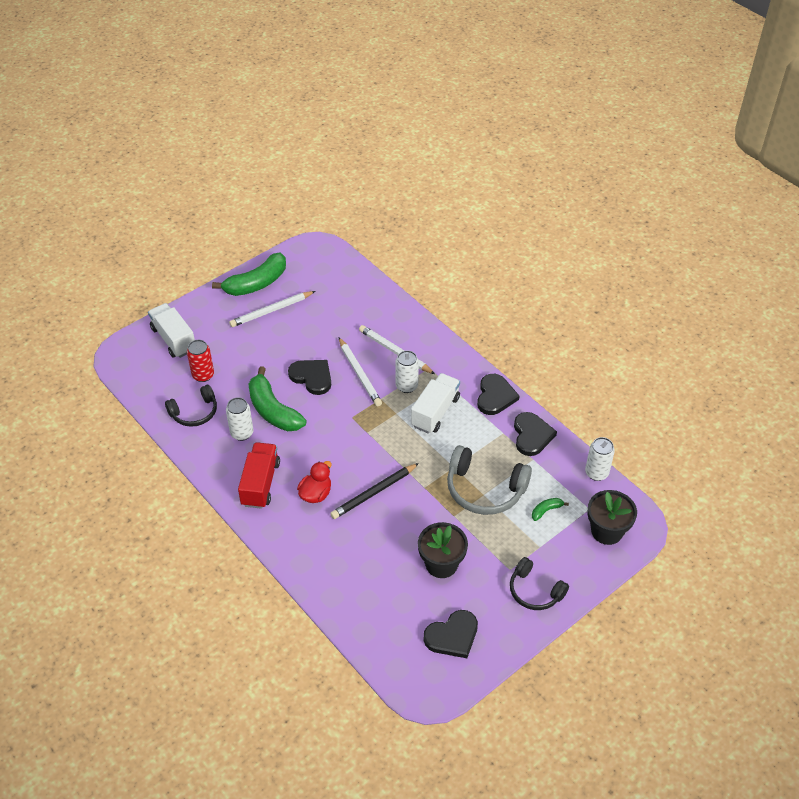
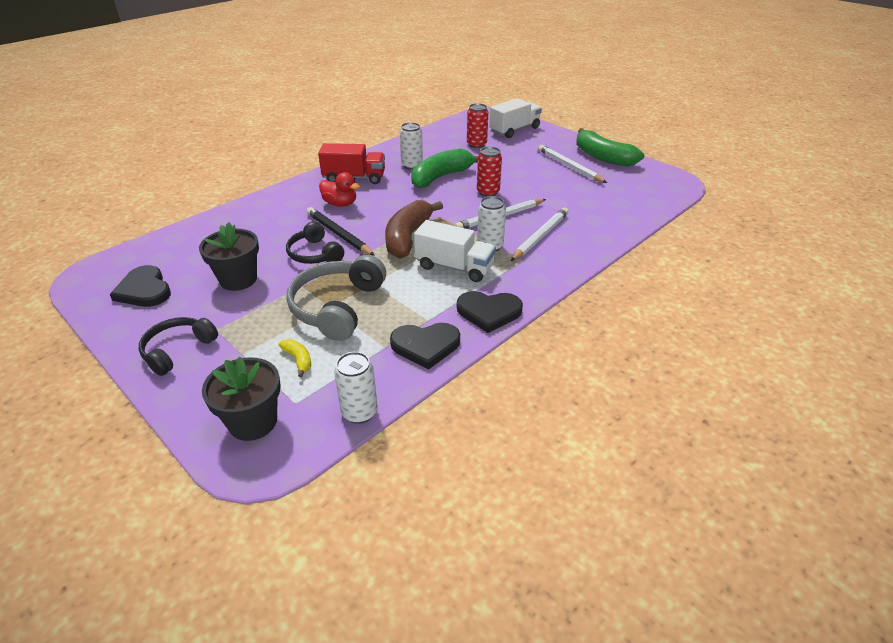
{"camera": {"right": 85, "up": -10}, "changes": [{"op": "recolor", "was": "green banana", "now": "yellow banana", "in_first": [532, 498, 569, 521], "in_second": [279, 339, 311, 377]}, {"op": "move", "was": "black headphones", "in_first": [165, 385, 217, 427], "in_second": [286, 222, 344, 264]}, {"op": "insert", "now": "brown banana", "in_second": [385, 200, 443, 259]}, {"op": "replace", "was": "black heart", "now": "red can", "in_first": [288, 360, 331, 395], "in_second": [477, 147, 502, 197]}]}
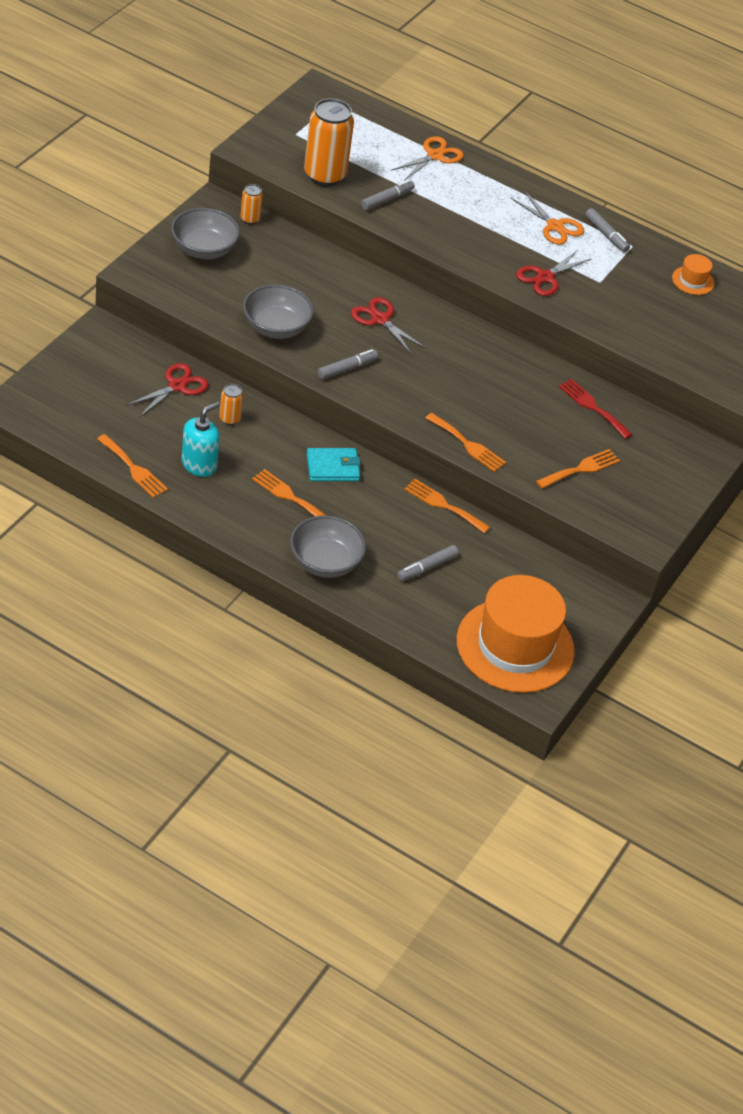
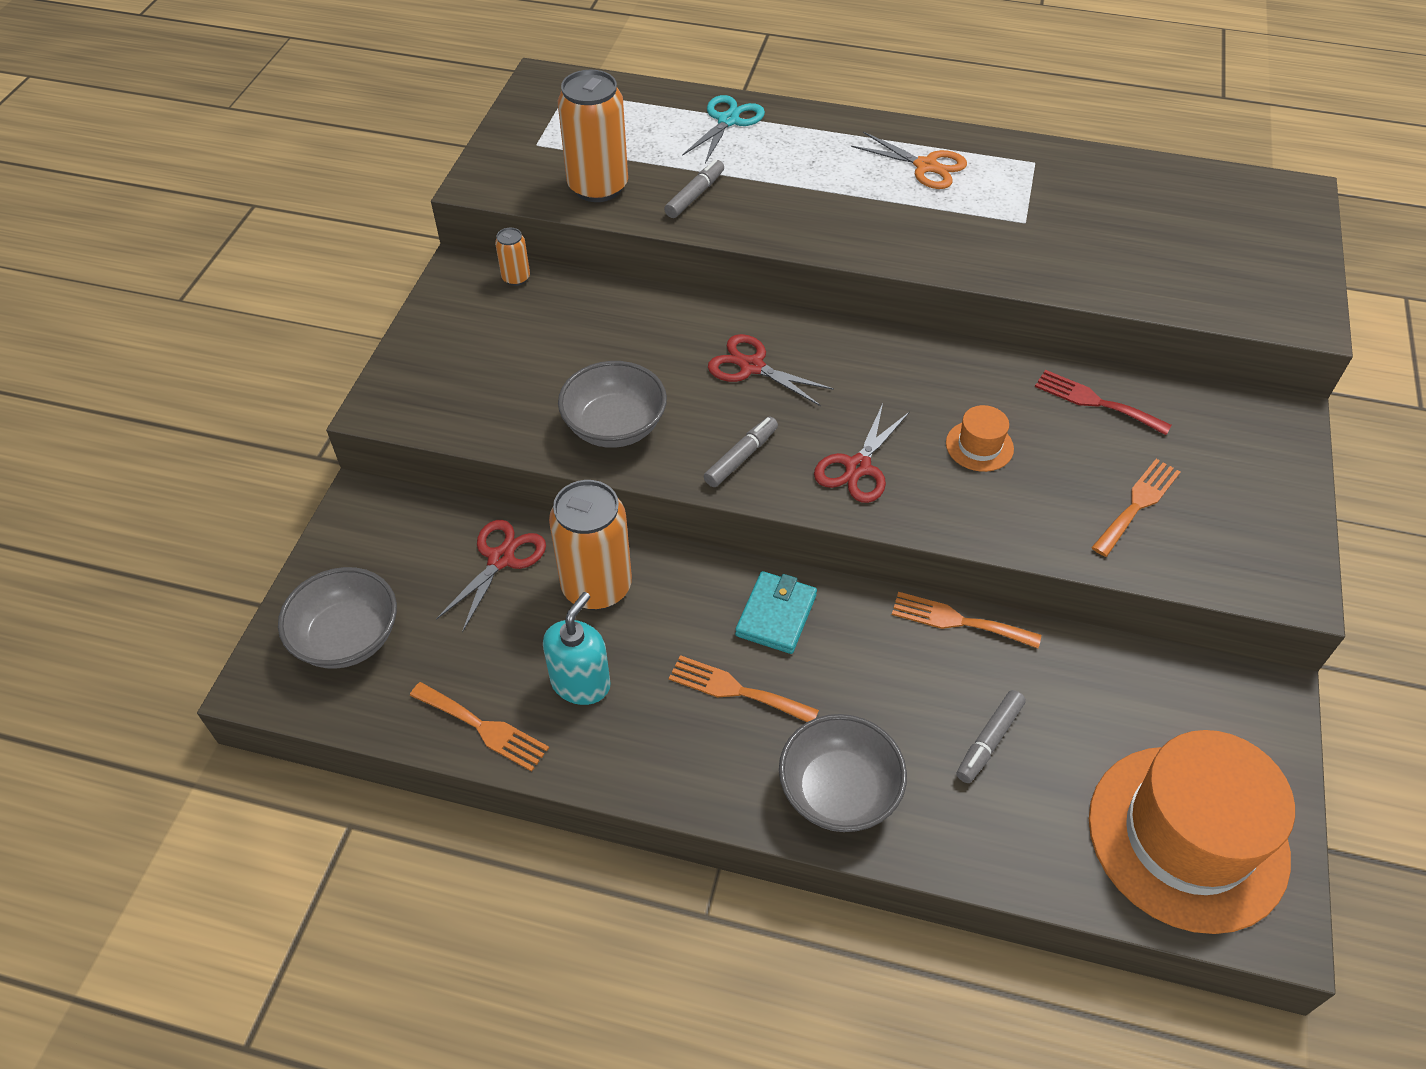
{"camera": {"right": -10, "up": 5}, "changes": [{"op": "move", "was": "grey bowl", "in_first": [171, 208, 240, 259], "in_second": [278, 567, 397, 669]}, {"op": "resize", "was": "orange can", "in_first": [219, 384, 243, 425], "in_second": [549, 480, 632, 610], "ratio": 2.13}, {"op": "recolor", "was": "orange scissors", "now": "turquoise scissors", "in_first": [391, 136, 464, 180], "in_second": [682, 95, 765, 163]}, {"op": "rotate", "was": "turquoise wallet", "in_first": [307, 448, 360, 481], "in_second": [735, 571, 817, 654], "clockwise": -45}, {"op": "move", "was": "red scissors", "in_first": [516, 250, 591, 296], "in_second": [814, 404, 910, 503]}, {"op": "move", "was": "orange hat", "in_first": [672, 254, 714, 295], "in_second": [946, 405, 1014, 472]}, {"op": "delete", "was": "orange fork", "in_first": [426, 413, 506, 472]}, {"op": "delete", "was": "grey marker", "in_first": [585, 208, 630, 253]}]}
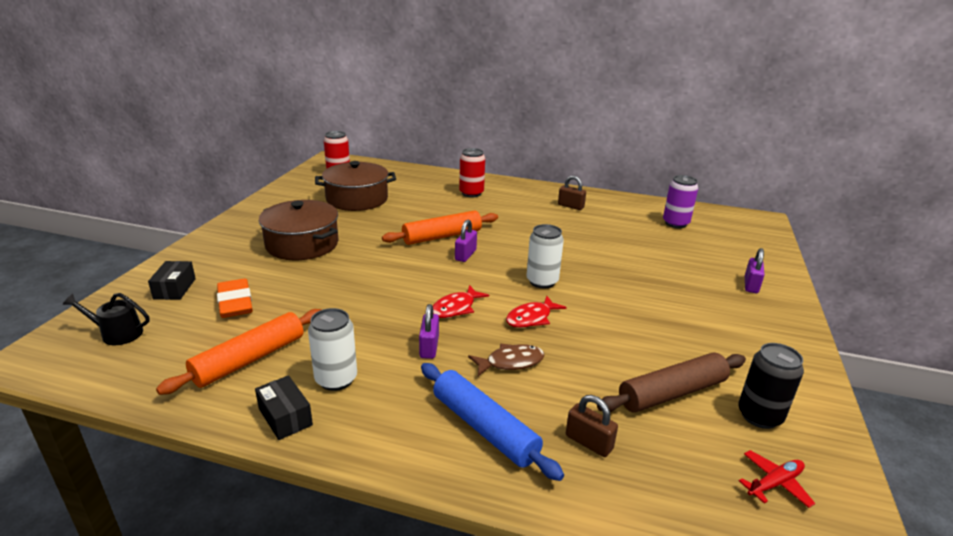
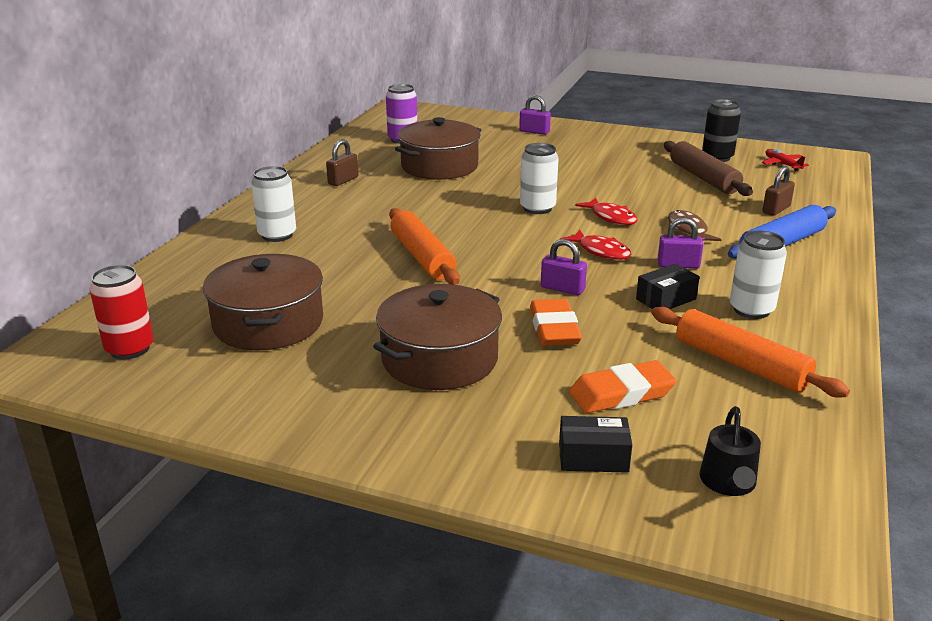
{"camera": {"right": -85, "up": 0}, "changes": [{"op": "recolor", "was": "red can", "now": "white can", "in_first": [459, 148, 485, 197], "in_second": [251, 166, 296, 242]}, {"op": "insert", "now": "brown pot", "in_second": [395, 117, 481, 180]}, {"op": "insert", "now": "orange eraser", "in_second": [530, 299, 582, 346]}, {"op": "move", "was": "purple padlock", "in_first": [455, 219, 477, 262], "in_second": [541, 239, 587, 295]}, {"op": "move", "was": "black box", "in_first": [255, 375, 313, 440], "in_second": [636, 263, 700, 309]}]}
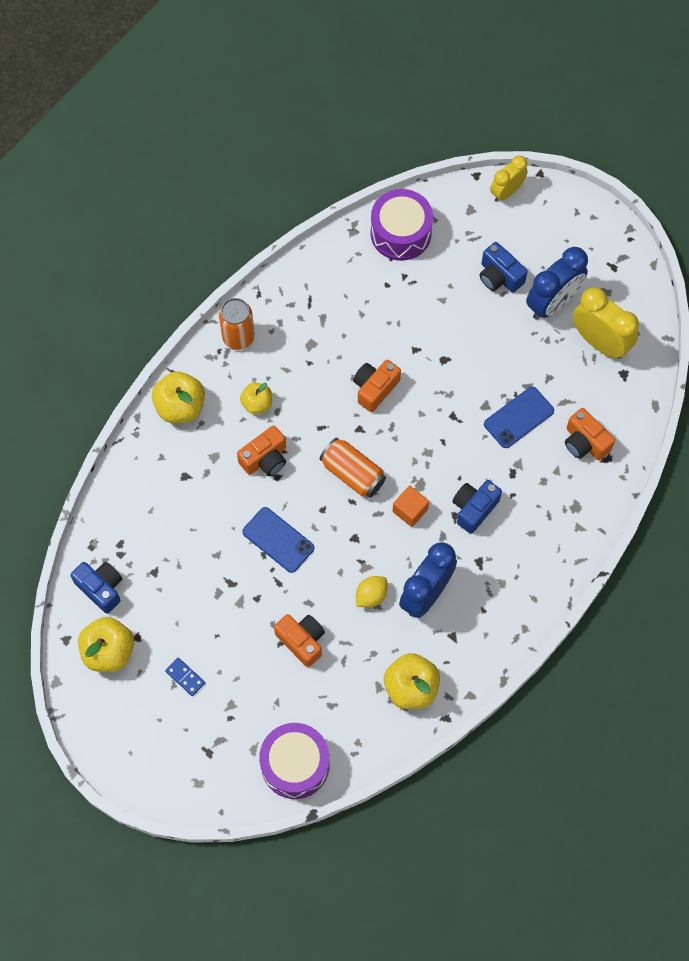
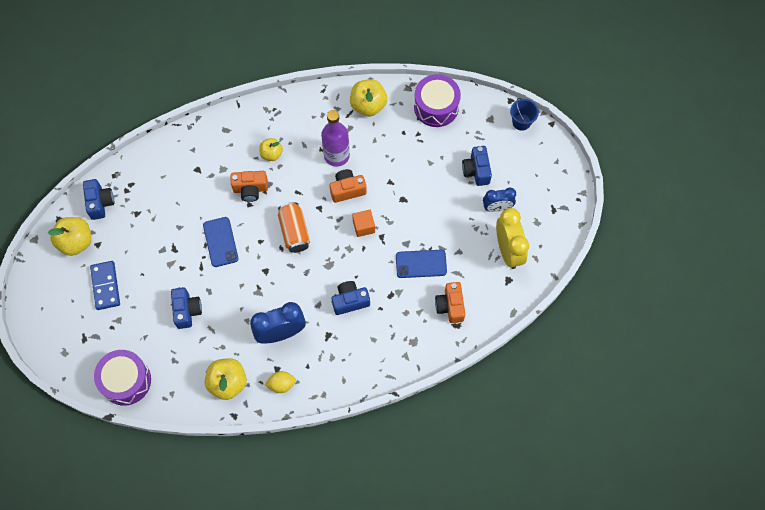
{"camera": {"right": 35, "up": 0}, "changes": [{"op": "resize", "was": "blue domino", "in_first": [165, 658, 205, 696], "in_second": [90, 261, 120, 310], "ratio": 1.73}, {"op": "recolor", "was": "orange camera", "now": "blue camera", "in_first": [274, 614, 325, 667], "in_second": [171, 287, 202, 329]}, {"op": "move", "was": "yellow lemon", "in_first": [356, 576, 388, 608], "in_second": [265, 371, 296, 393]}, {"op": "insert", "now": "purple bottle", "in_second": [321, 110, 350, 167]}, {"op": "move", "was": "yellow apple", "in_first": [152, 371, 205, 423], "in_second": [350, 80, 387, 116]}, {"op": "move", "was": "orange cube", "in_first": [392, 485, 429, 527], "in_second": [352, 210, 375, 237]}, {"op": "resize", "was": "blue clock", "in_first": [526, 247, 588, 320], "in_second": [483, 187, 516, 212], "ratio": 0.63}, {"op": "replace", "was": "yellow clock", "now": "blue bucket", "in_first": [490, 155, 528, 202], "in_second": [510, 98, 539, 131]}, {"op": "delete", "was": "orange can", "in_first": [219, 298, 255, 350]}]}
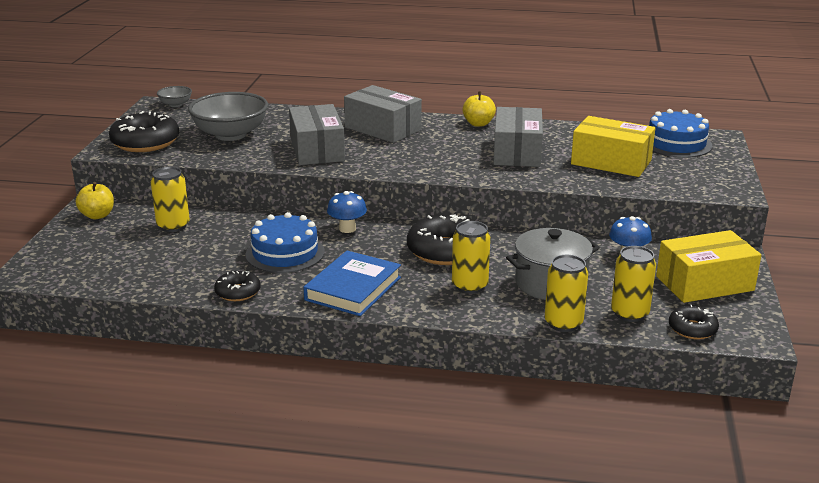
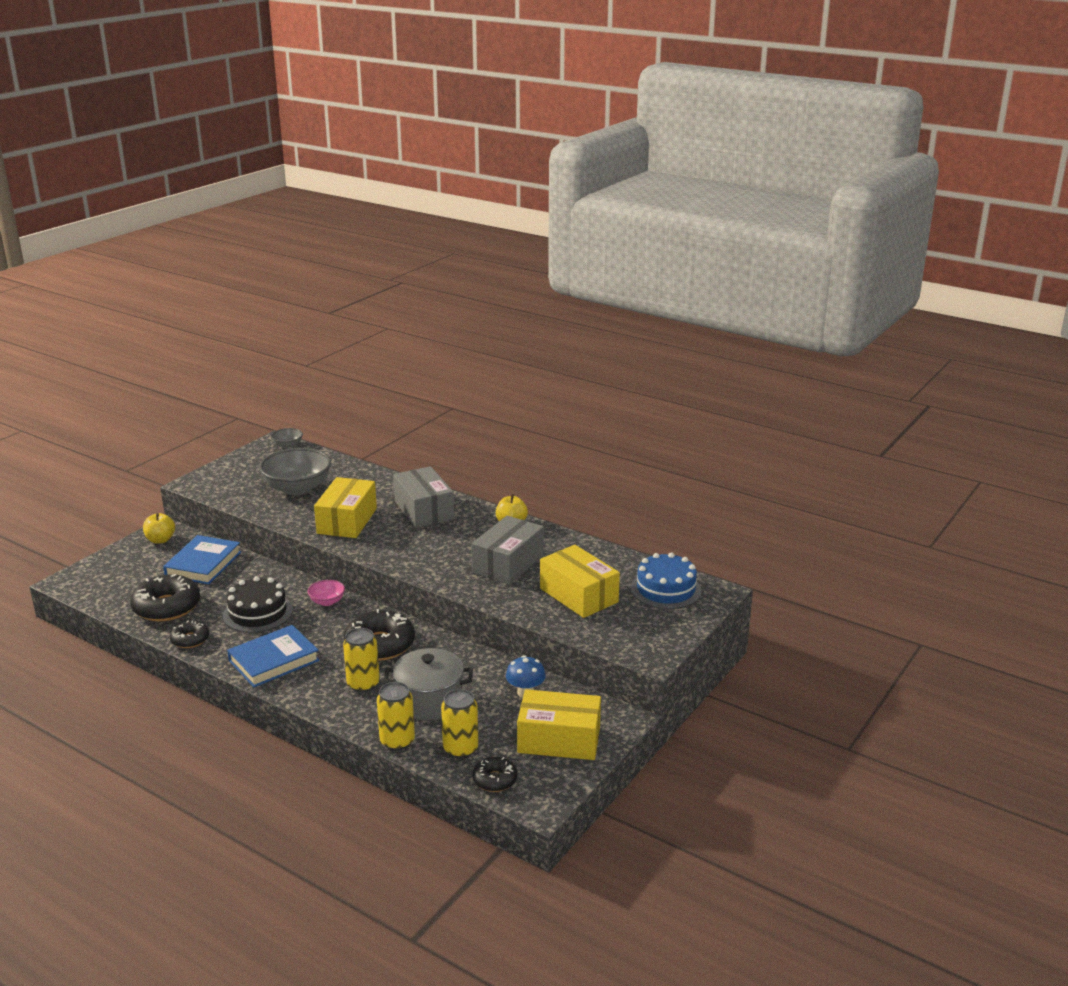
{"camera": {"right": 25, "up": 0}, "changes": [{"op": "move", "was": "black donut", "in_first": [109, 111, 179, 152], "in_second": [130, 574, 200, 622]}, {"op": "replace", "was": "yellow can", "now": "blue book", "in_first": [151, 167, 190, 232], "in_second": [163, 535, 241, 584]}, {"op": "recolor", "was": "blue cake", "now": "black cake", "in_first": [245, 212, 325, 273], "in_second": [223, 576, 293, 633]}, {"op": "replace", "was": "blue mushroom", "now": "pink bowl", "in_first": [327, 191, 367, 233], "in_second": [308, 580, 345, 606]}, {"op": "recolor", "was": "grey box", "now": "yellow box", "in_first": [289, 104, 345, 165], "in_second": [314, 477, 377, 538]}]}
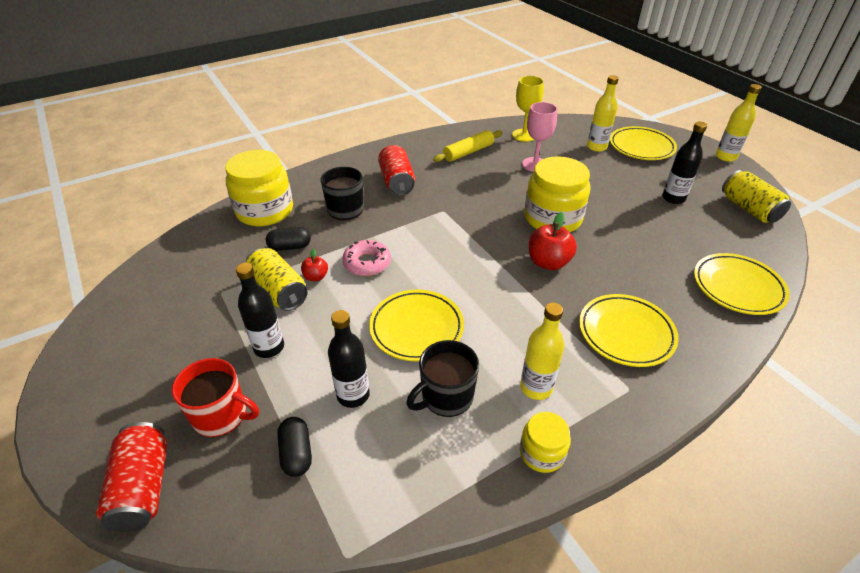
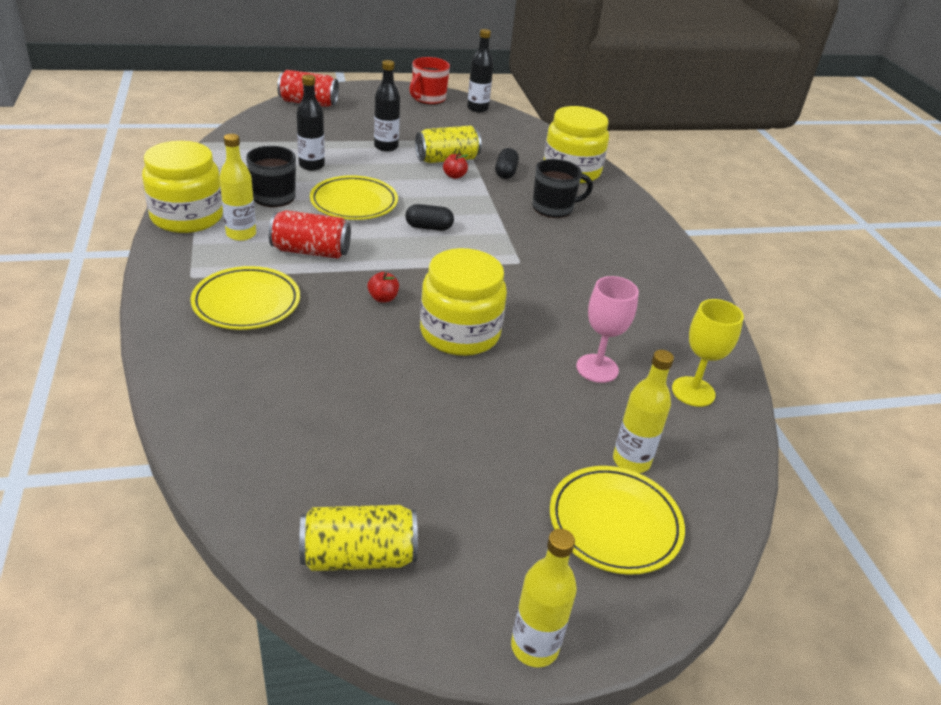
{"camera": {"right": 105, "up": -5}, "changes": [{"op": "resize", "was": "yellow jar", "in_first": [520, 412, 571, 473], "in_second": [142, 141, 223, 233], "ratio": 1.92}, {"op": "move", "was": "red can", "in_first": [378, 145, 415, 196], "in_second": [269, 210, 351, 259]}, {"op": "resize", "was": "red apple", "in_first": [529, 212, 577, 270], "in_second": [368, 272, 399, 303], "ratio": 0.55}, {"op": "move", "was": "black capsule", "in_first": [277, 417, 312, 477], "in_second": [405, 204, 454, 231]}, {"op": "move", "was": "red mug", "in_first": [172, 358, 259, 437], "in_second": [409, 57, 450, 105]}, {"op": "move", "was": "black bottle", "in_first": [662, 121, 707, 204], "in_second": [467, 29, 494, 113]}, {"op": "delete", "was": "pink donut", "in_first": [342, 240, 391, 276]}, {"op": "delete", "was": "yellow rolling pin", "in_first": [433, 130, 503, 162]}, {"op": "delete", "was": "yellow plate", "in_first": [694, 253, 790, 315]}]}
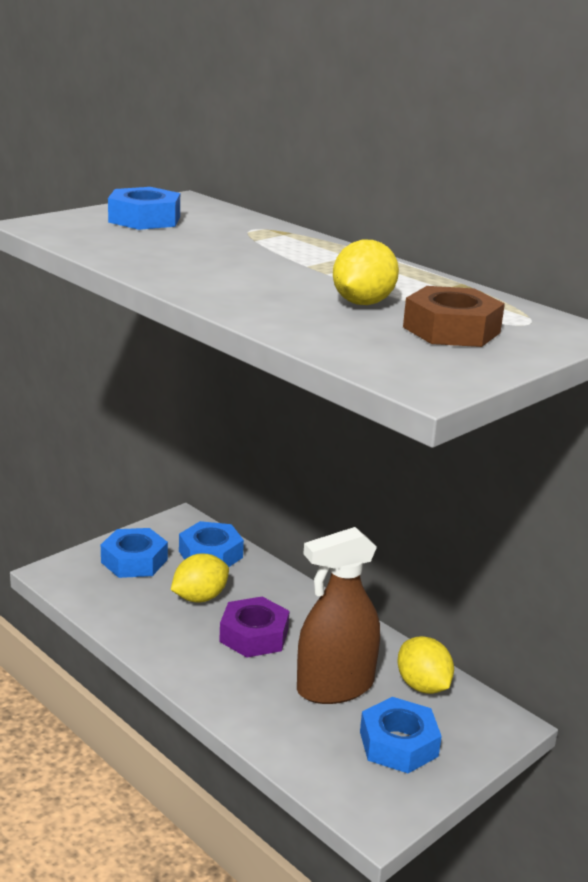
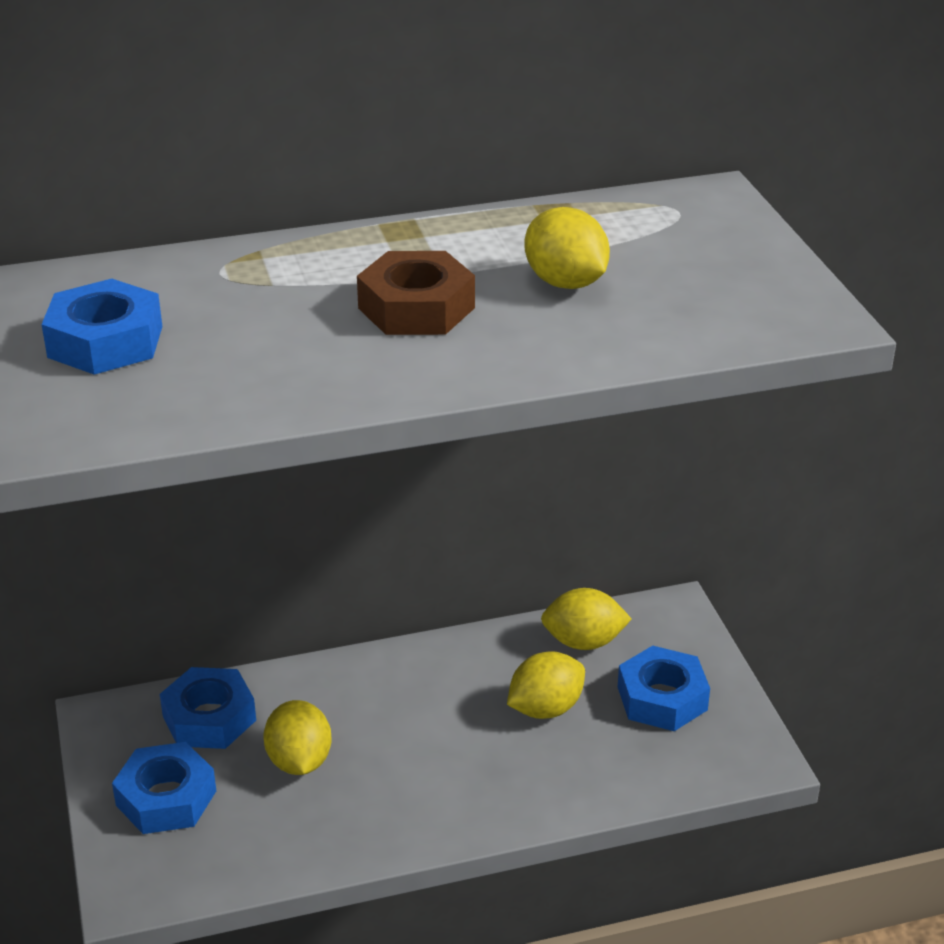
{"camera": {"right": -60, "up": 10}, "changes": [{"op": "move", "was": "brown nut", "in_first": [403, 286, 505, 347], "in_second": [357, 251, 475, 335]}, {"op": "replace", "was": "brown spray bottle", "now": "yellow lemon", "in_first": [297, 527, 380, 704], "in_second": [507, 651, 585, 719]}, {"op": "delete", "was": "purple nut", "in_first": [219, 597, 289, 657]}]}
